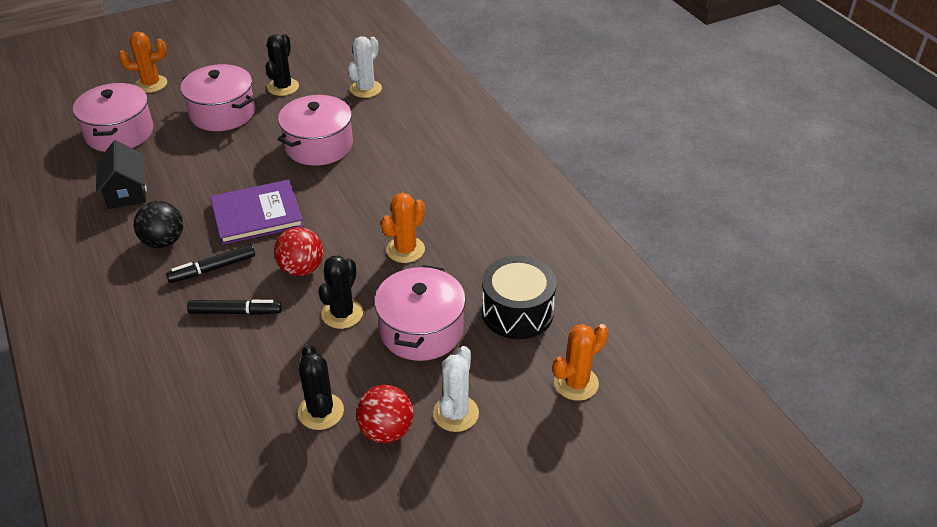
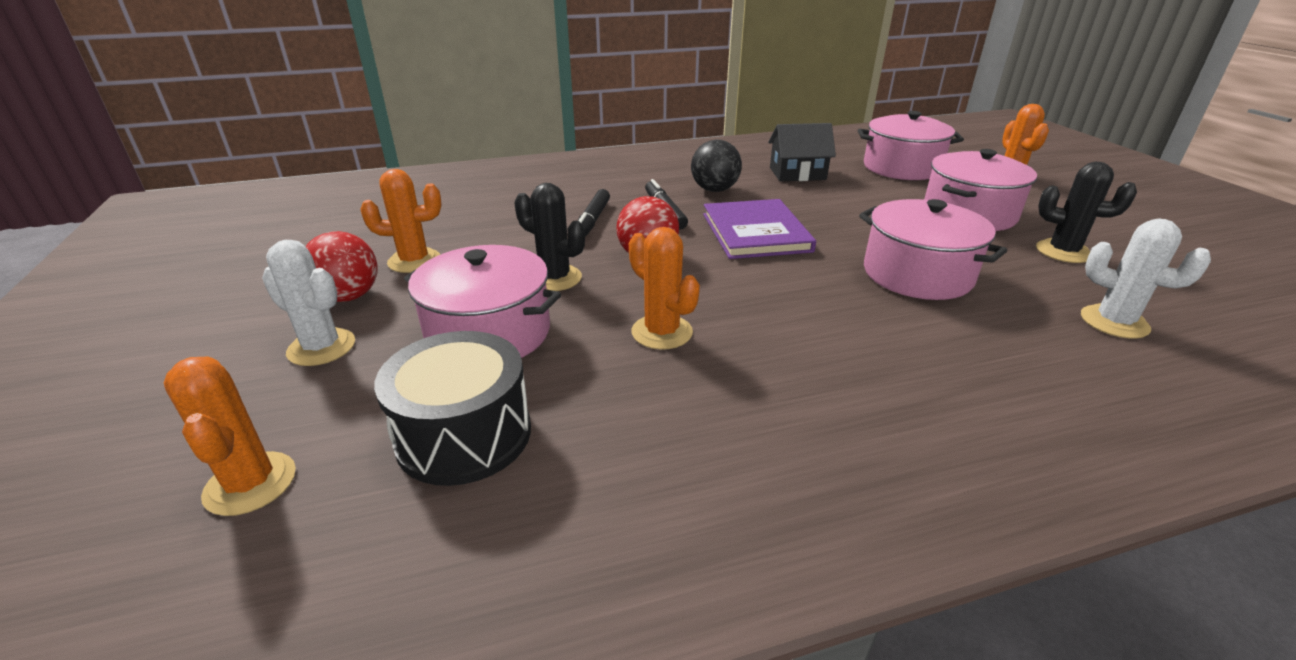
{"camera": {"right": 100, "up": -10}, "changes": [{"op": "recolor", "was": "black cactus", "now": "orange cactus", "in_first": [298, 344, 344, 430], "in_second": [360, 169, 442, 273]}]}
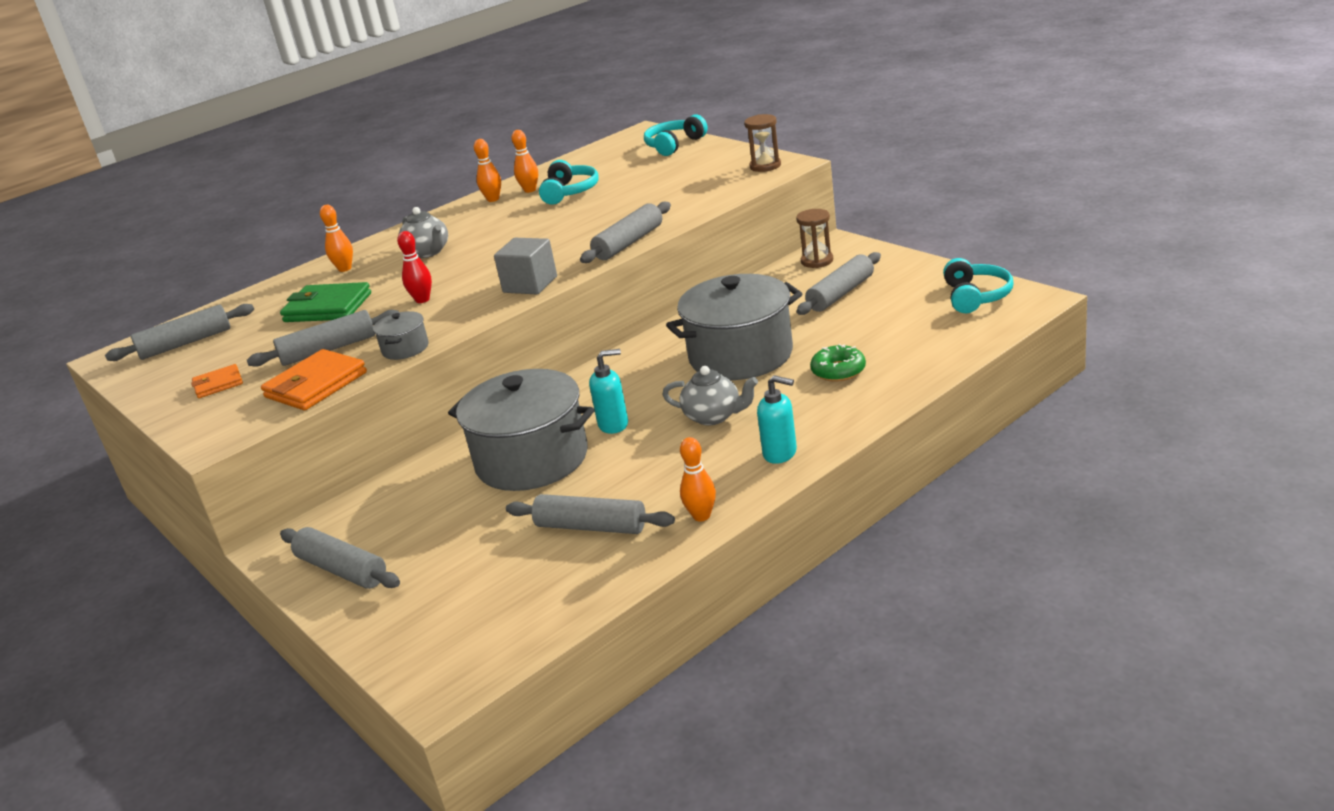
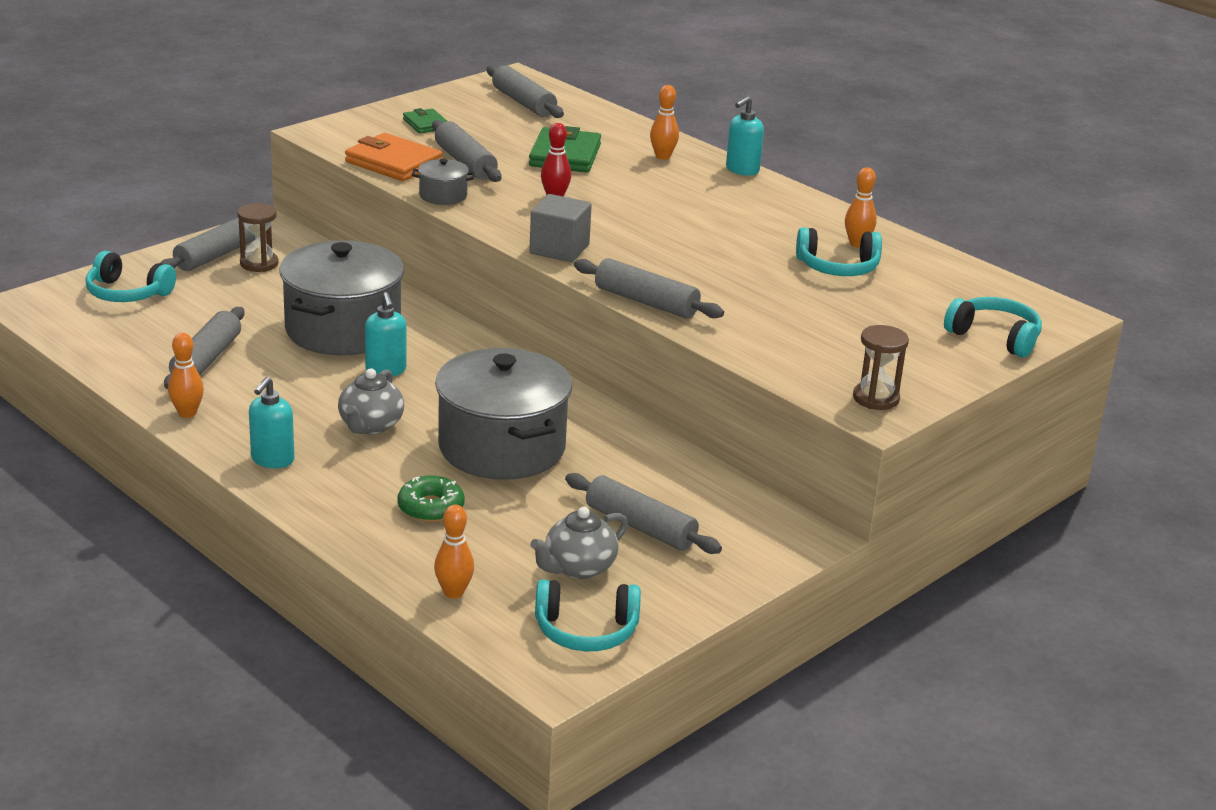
{"camera": {"right": 80, "up": 0}, "changes": [{"op": "insert", "now": "turquoise headphones", "in_second": [86, 251, 176, 302]}, {"op": "move", "was": "brown hourglass", "in_first": [796, 209, 833, 268], "in_second": [237, 203, 279, 272]}, {"op": "recolor", "was": "orange wallet", "now": "green wallet", "in_first": [191, 364, 243, 398], "in_second": [403, 108, 447, 133]}, {"op": "move", "was": "orange bowling pin", "in_first": [474, 139, 501, 202], "in_second": [434, 505, 474, 599]}, {"op": "move", "was": "grey teapot", "in_first": [398, 207, 448, 258], "in_second": [530, 507, 628, 579]}, {"op": "insert", "now": "turquoise soap dispenser", "in_second": [726, 96, 764, 176]}]}
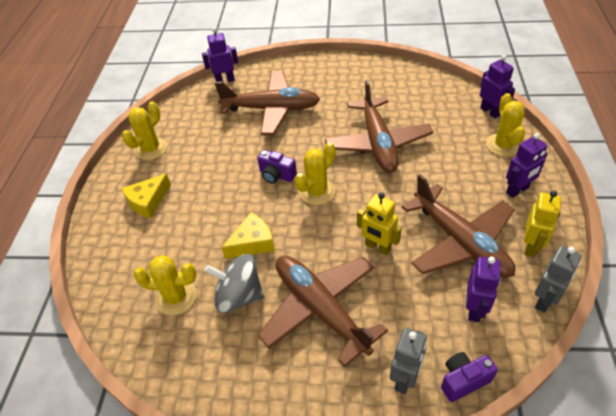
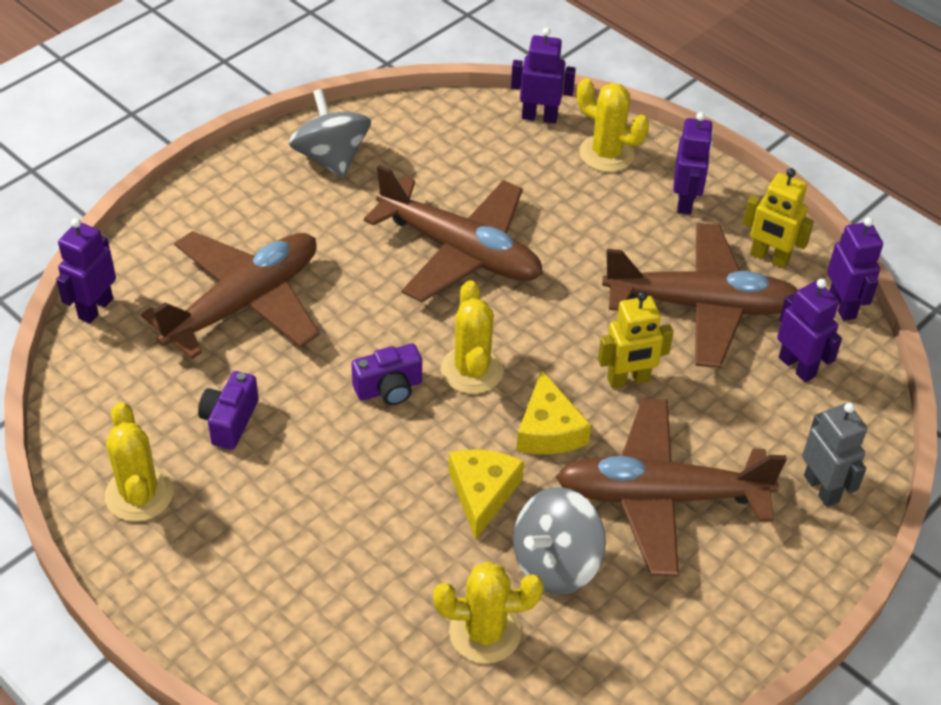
{"camera": {"right": -55, "up": 0}, "changes": [{"op": "move", "was": "purple camera", "in_first": [441, 352, 498, 402], "in_second": [198, 371, 259, 450]}, {"op": "insert", "now": "grey spinning top", "in_second": [289, 89, 371, 178]}, {"op": "rotate", "was": "yellow cactus", "in_first": [133, 255, 197, 315], "in_second": [433, 562, 543, 664], "clockwise": 45}, {"op": "move", "was": "yellow cheese", "in_first": [121, 173, 171, 218], "in_second": [516, 370, 591, 454]}, {"op": "rotate", "was": "yellow robot", "in_first": [524, 191, 561, 257], "in_second": [743, 168, 814, 269], "clockwise": 150}, {"op": "recolor", "was": "grey robot", "now": "purple robot", "in_first": [535, 246, 582, 313], "in_second": [827, 217, 883, 321]}]}
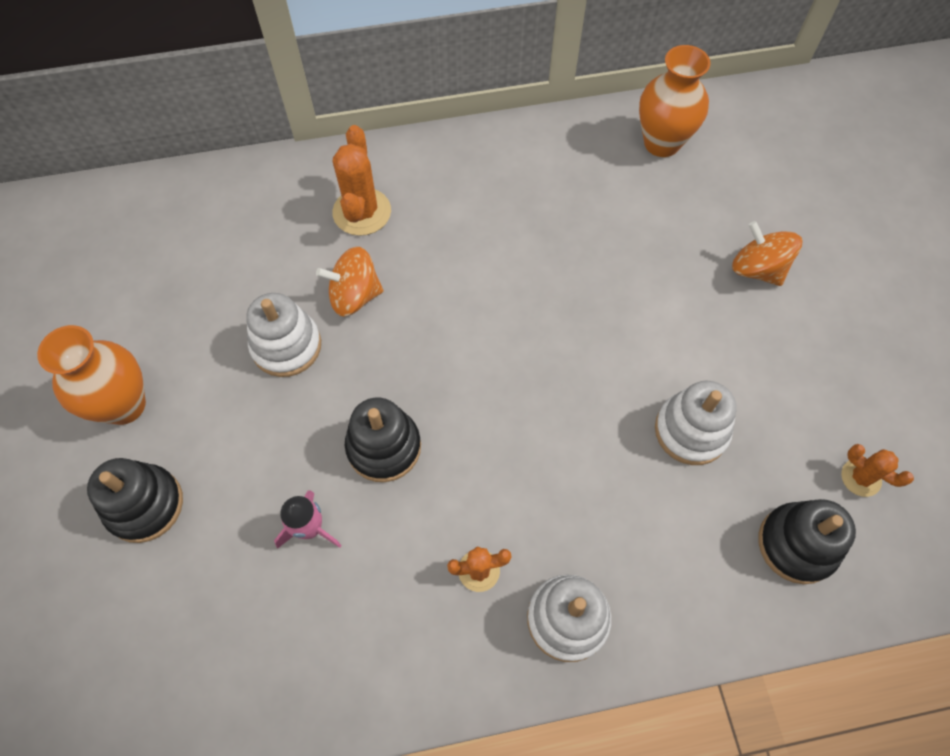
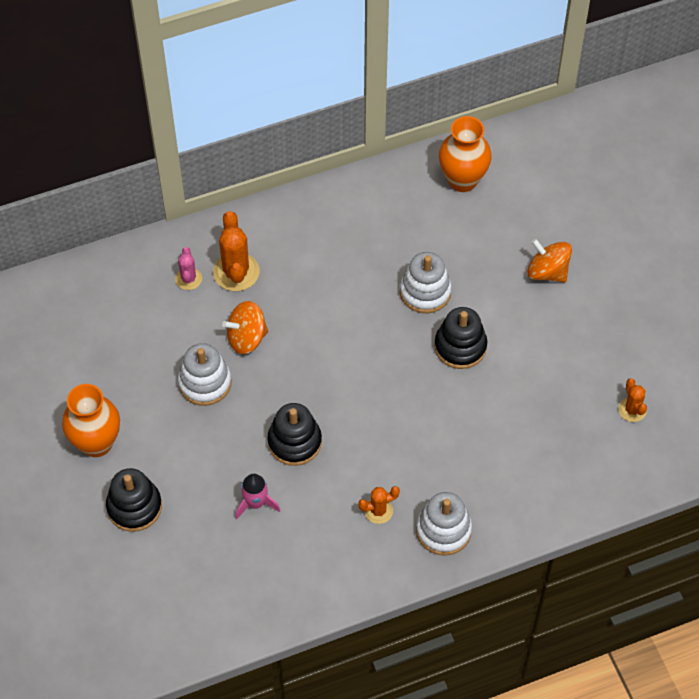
{"camera": {"right": -10, "up": -5}, "changes": [{"op": "insert", "now": "pink cactus", "in_second": [175, 247, 202, 290]}, {"op": "move", "was": "white stacking toy", "in_first": [655, 381, 737, 465], "in_second": [400, 252, 452, 313]}, {"op": "move", "was": "black stacking toy", "in_first": [758, 499, 856, 584], "in_second": [435, 307, 487, 369]}, {"op": "rotate", "was": "orange cactus", "in_first": [841, 444, 914, 497], "in_second": [618, 378, 647, 422], "clockwise": 45}]}
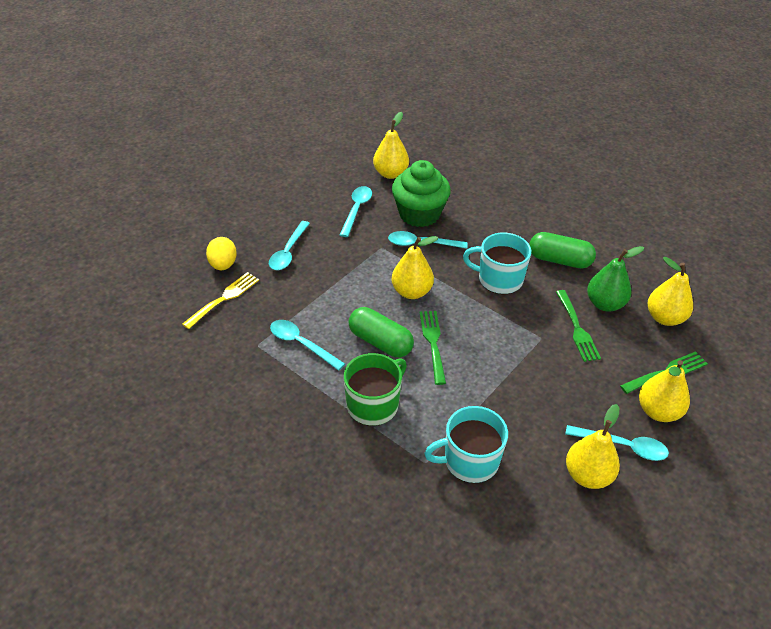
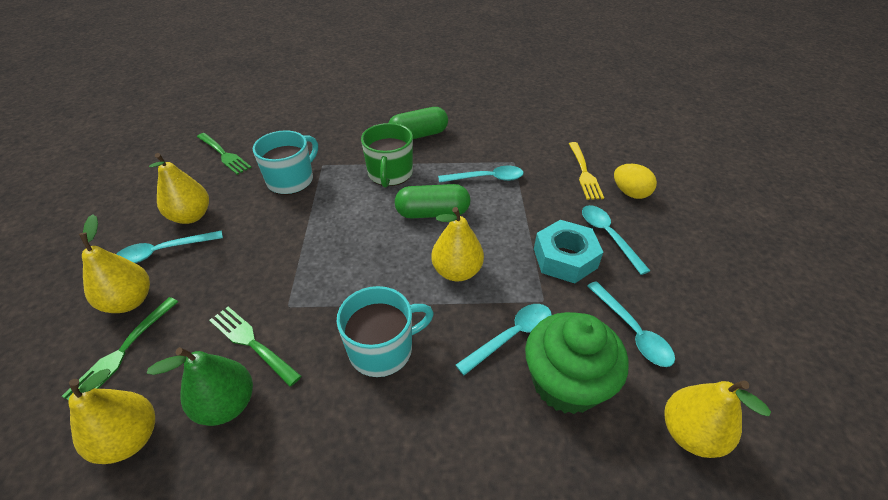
{"camera": {"right": 140, "up": 0}, "changes": [{"op": "move", "was": "green fork", "in_first": [419, 311, 446, 385], "in_second": [197, 133, 252, 175]}, {"op": "move", "was": "green capsule", "in_first": [529, 232, 596, 268], "in_second": [388, 107, 448, 139]}, {"op": "insert", "now": "turquoise nut", "in_second": [534, 220, 603, 283]}]}
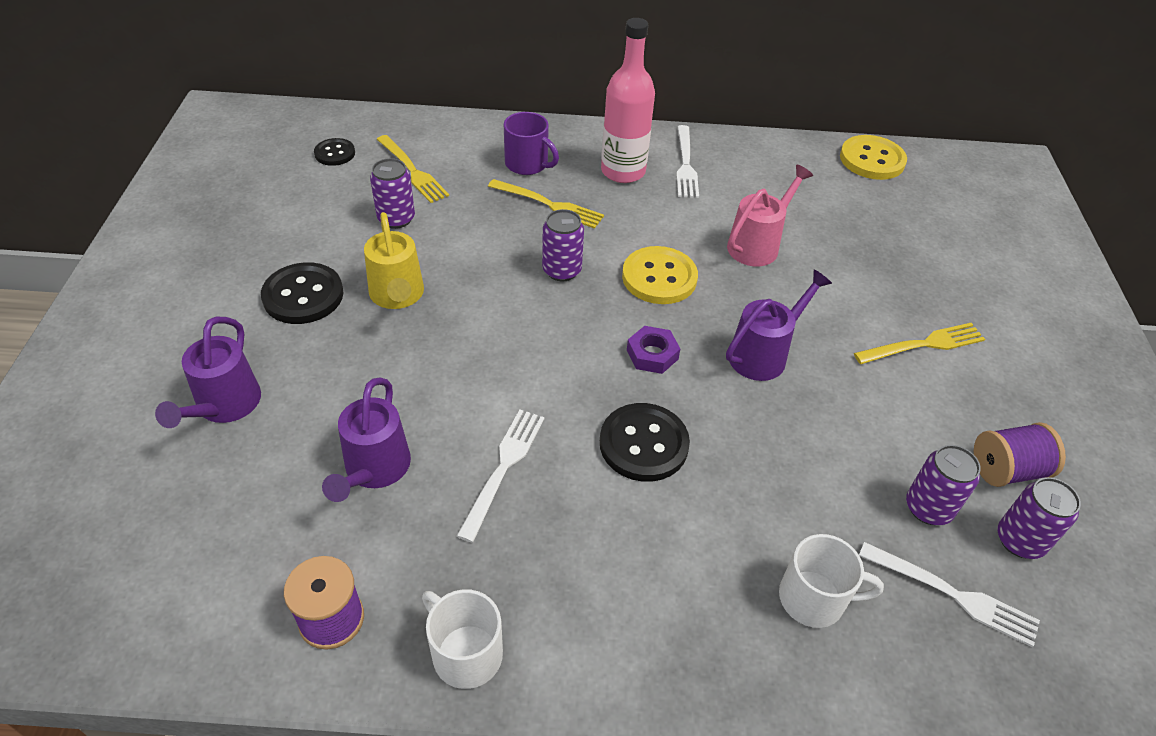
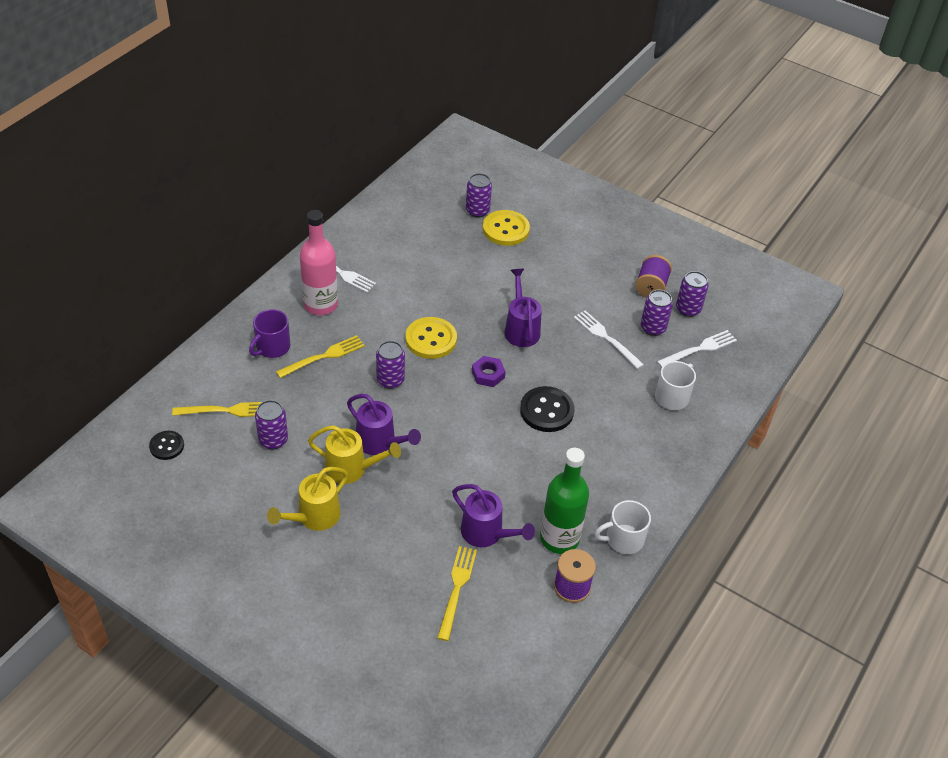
{"camera": {"right": -60, "up": 0}, "changes": [{"op": "rotate", "was": "purple mug", "in_first": [504, 112, 559, 175], "in_second": [249, 309, 290, 358], "clockwise": 150}, {"op": "replace", "was": "black button", "now": "yellow watering can", "in_first": [261, 262, 343, 324], "in_second": [267, 467, 348, 531]}, {"op": "move", "was": "purple watering can", "in_first": [155, 317, 261, 428], "in_second": [347, 394, 421, 455]}, {"op": "move", "was": "yellow fork", "in_first": [854, 323, 985, 364], "in_second": [437, 546, 477, 641]}, {"op": "insert", "now": "purple can", "in_second": [466, 173, 492, 218]}, {"op": "move", "was": "yellow button", "in_first": [840, 135, 907, 180], "in_second": [483, 210, 530, 246]}, {"op": "insert", "now": "green bottle", "in_second": [540, 448, 589, 554]}, {"op": "move", "was": "white fork", "in_first": [457, 410, 544, 542], "in_second": [574, 310, 644, 369]}, {"op": "delete", "was": "pink watering can", "in_first": [727, 165, 813, 266]}]}
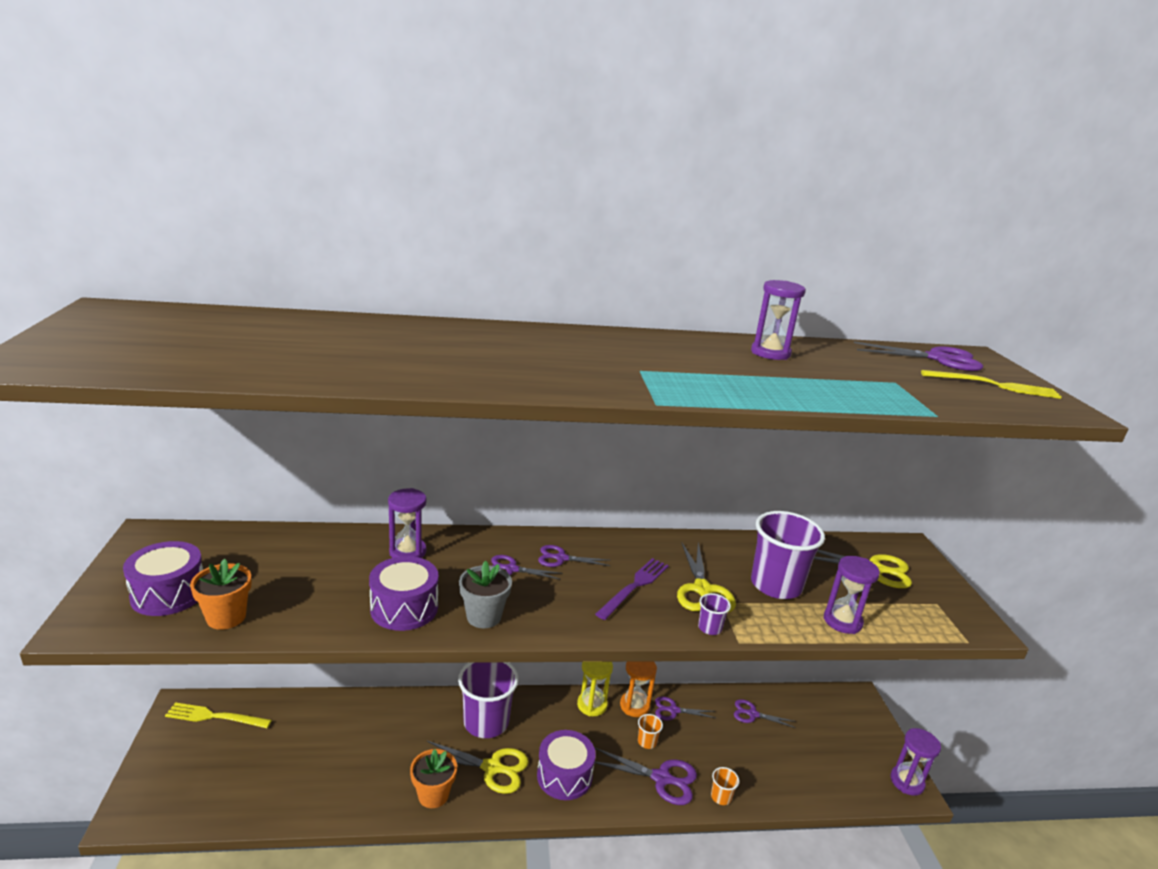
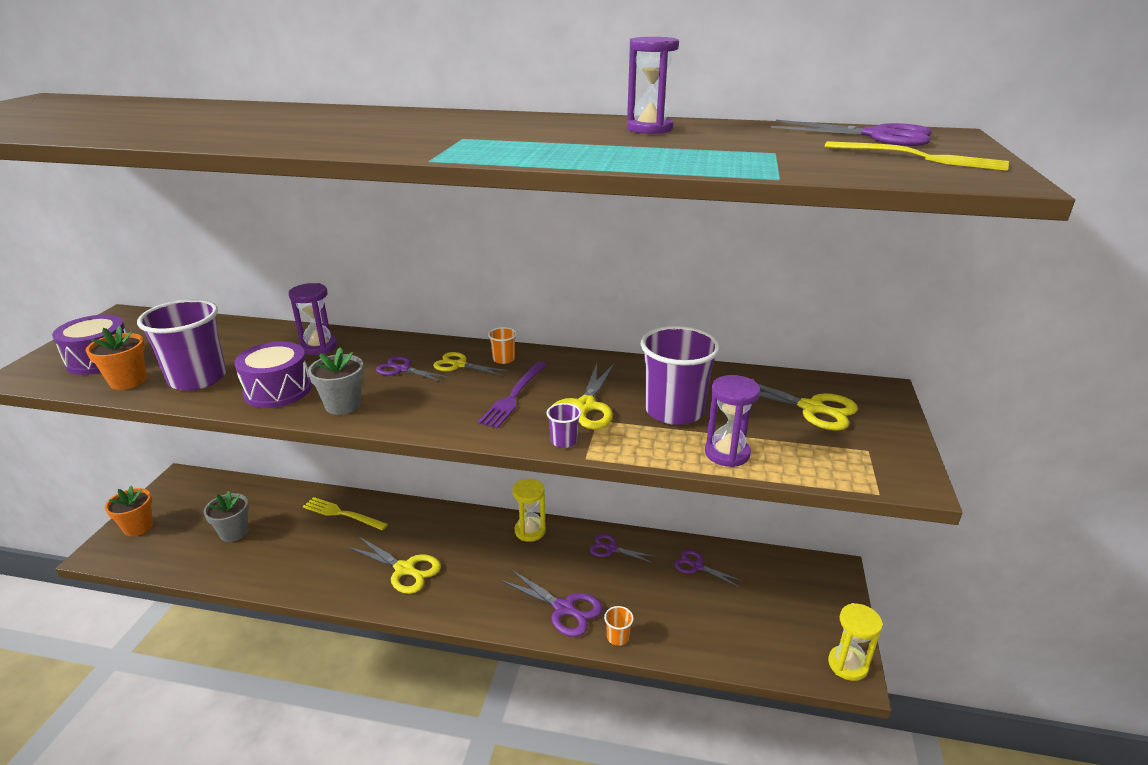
{"camera": {"right": 20, "up": 5}, "changes": [{"op": "move", "was": "orange flower pot", "in_first": [410, 749, 457, 808], "in_second": [105, 486, 153, 536]}, {"op": "move", "was": "purple cup", "in_first": [458, 662, 519, 738], "in_second": [137, 299, 226, 391]}, {"op": "insert", "now": "grey flower pot", "in_second": [204, 491, 249, 542]}, {"op": "move", "was": "yellow fork", "in_first": [165, 702, 272, 728], "in_second": [303, 497, 388, 531]}, {"op": "recolor", "was": "purple scissors", "now": "yellow scissors", "in_first": [538, 545, 611, 567], "in_second": [433, 352, 508, 376]}, {"op": "rotate", "was": "purple fork", "in_first": [595, 558, 669, 620], "in_second": [477, 361, 547, 429], "clockwise": 150}, {"op": "move", "was": "orange cup", "in_first": [638, 714, 663, 749], "in_second": [488, 327, 517, 364]}, {"op": "recolor", "was": "purple hourglass", "now": "yellow hourglass", "in_first": [890, 728, 941, 796], "in_second": [828, 603, 883, 681]}, {"op": "delete", "was": "purple drum", "in_first": [537, 730, 596, 800]}, {"op": "delete", "was": "orange hourglass", "in_first": [620, 661, 657, 717]}]}
